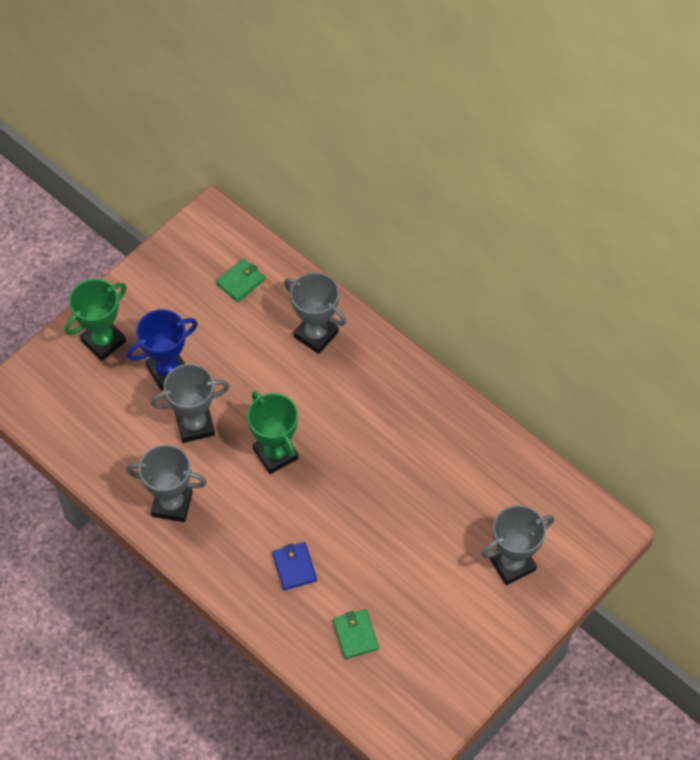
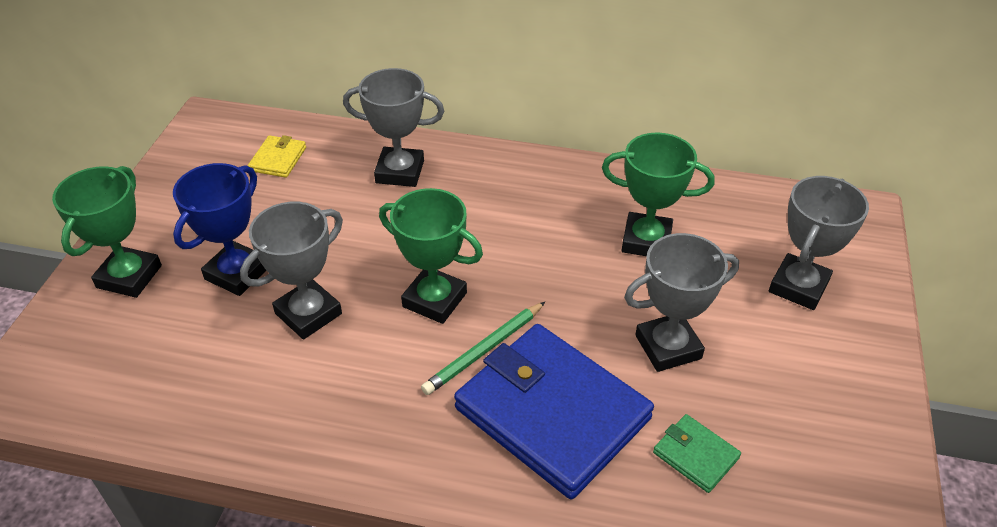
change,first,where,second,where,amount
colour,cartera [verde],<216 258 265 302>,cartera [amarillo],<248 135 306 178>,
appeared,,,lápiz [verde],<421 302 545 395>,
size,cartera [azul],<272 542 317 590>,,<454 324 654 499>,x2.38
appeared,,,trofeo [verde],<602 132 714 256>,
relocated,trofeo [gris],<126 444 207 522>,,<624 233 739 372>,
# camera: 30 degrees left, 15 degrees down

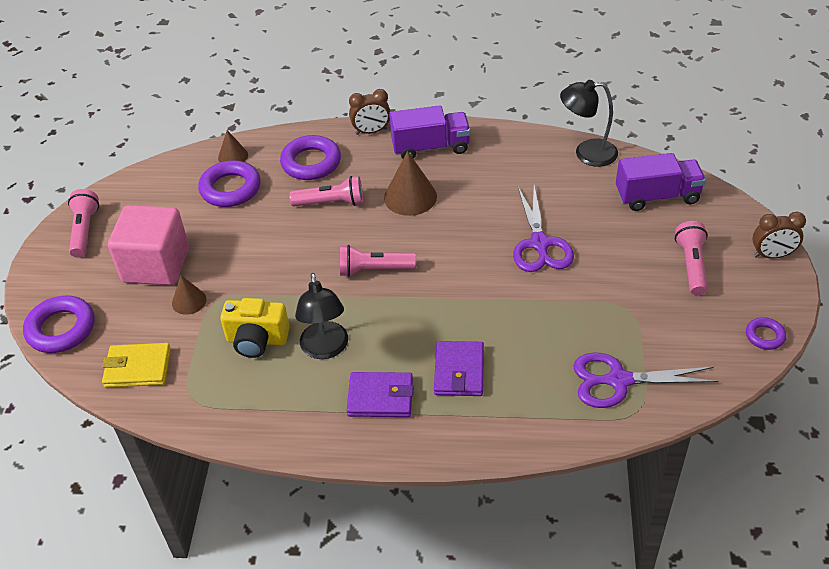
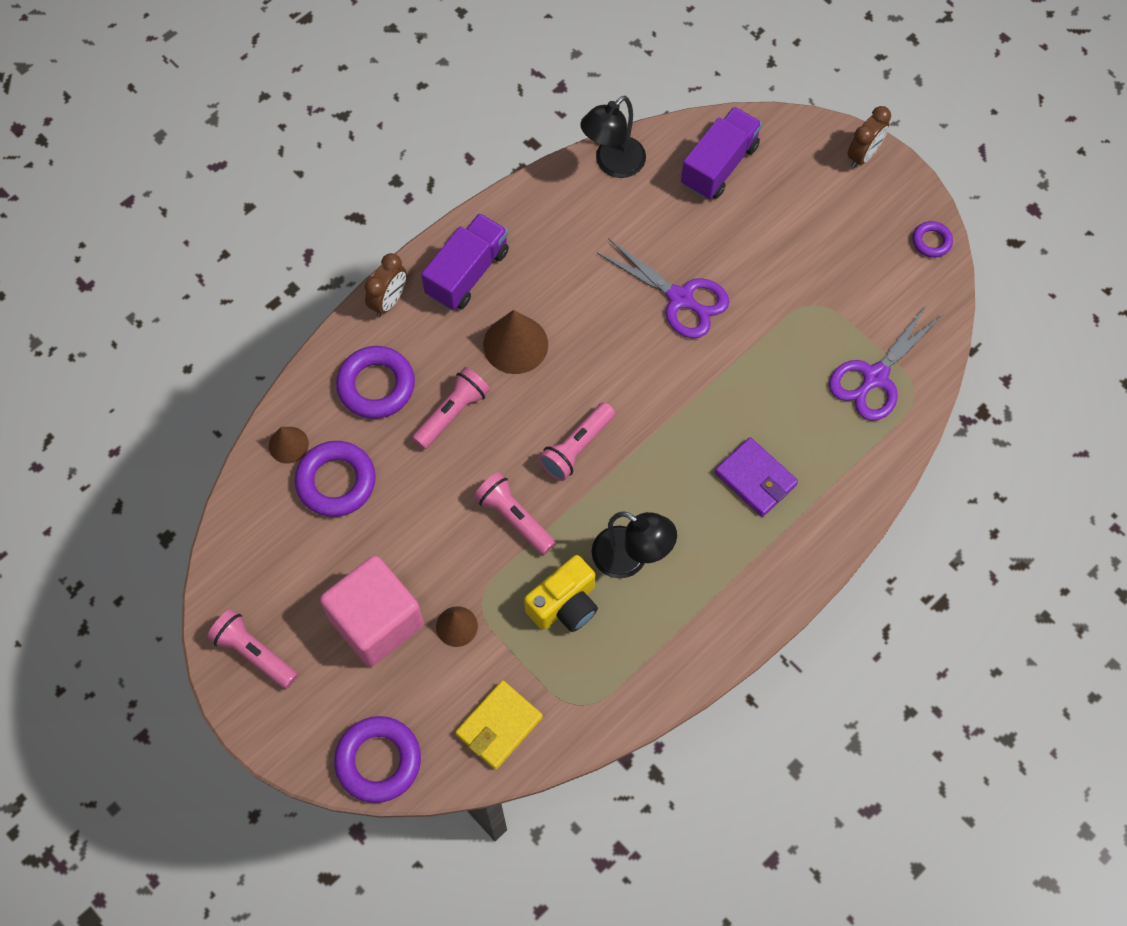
change,first,where,second,where,amount
relocated,lámpara de mano [rosa],<675 221 708 296>,,<474 472 556 555>,
missing,cartera [morado],<347 372 414 417>,,,
# camera: 50 degrees left, 20 degrees up

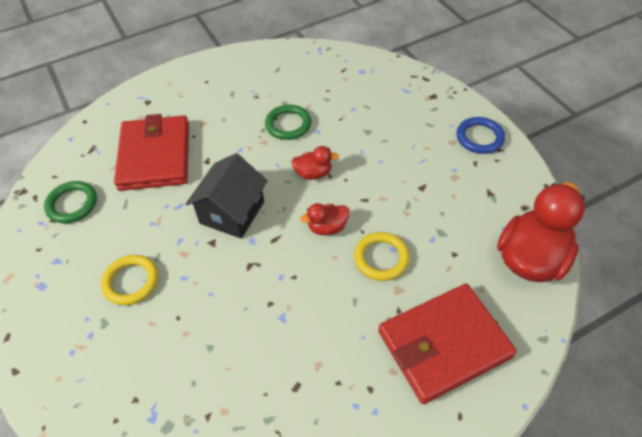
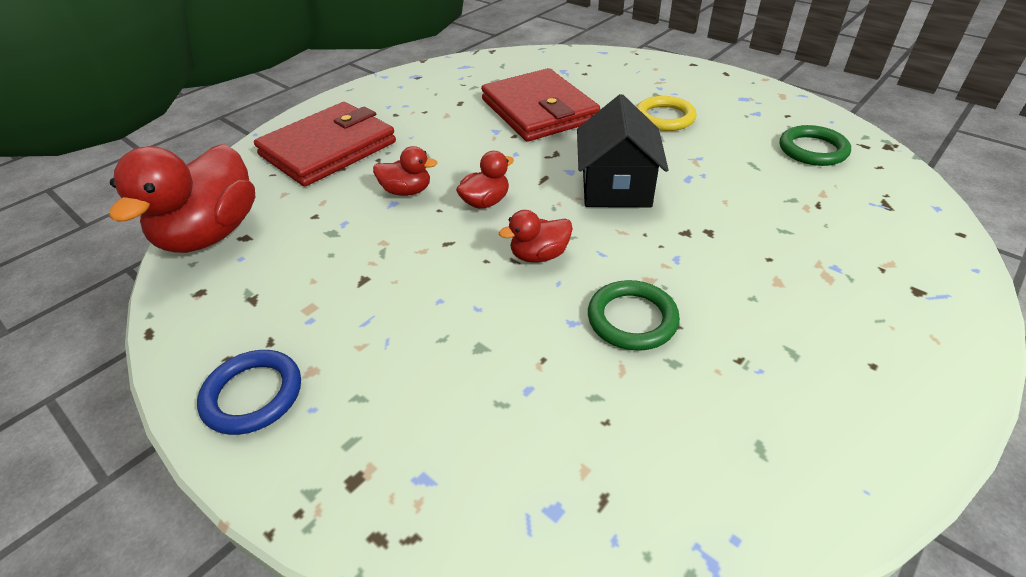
change,first,where,second,where,amount
exchanged,anillo [amarillo],<354 232 410 281>,pato [rojo],<373 146 437 196>,
relocated,cartera [rojo],<114 114 189 191>,,<481 68 600 142>,
# camera: 160 degrees right, 10 degrees down

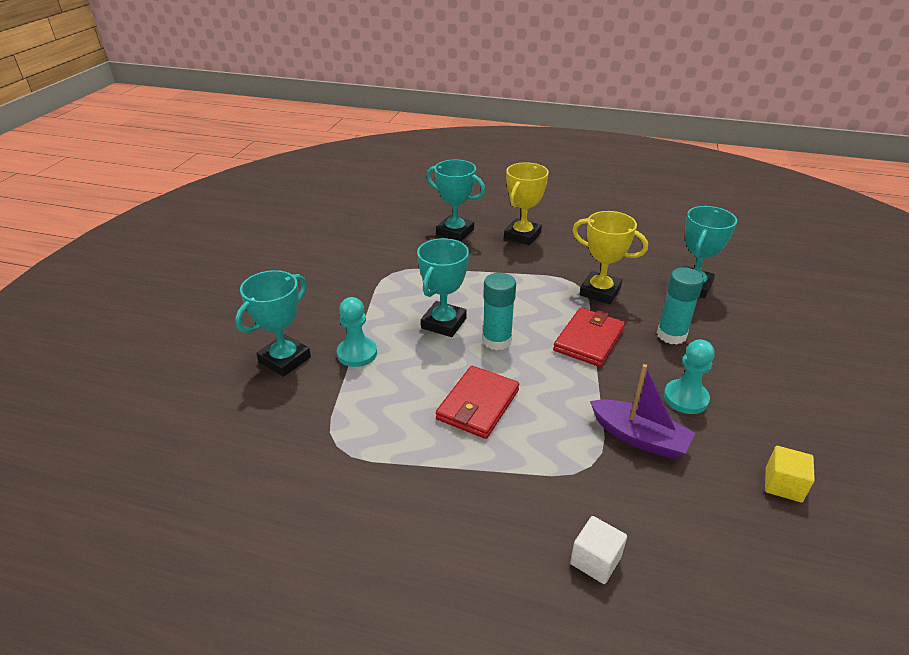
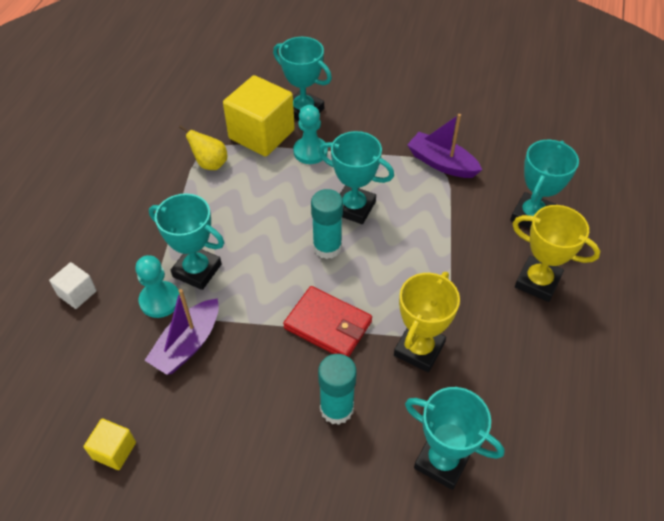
change,first,where,second,where,amount
relocated,peón [turquesa],<664 339 715 414>,,<135 255 180 318>,
appeared,,,trofeo [turquesa],<149 193 224 290>,
appeared,,,pera [amarillo],<179 125 227 170>,
appeared,,,cubo [amarillo],<223 75 295 157>,
appeared,,,barco [morado],<407 114 482 178>,
missing,cartera [rojo],<436 366 519 439>,,,
# camera: 90 degrees right, 15 degrees up

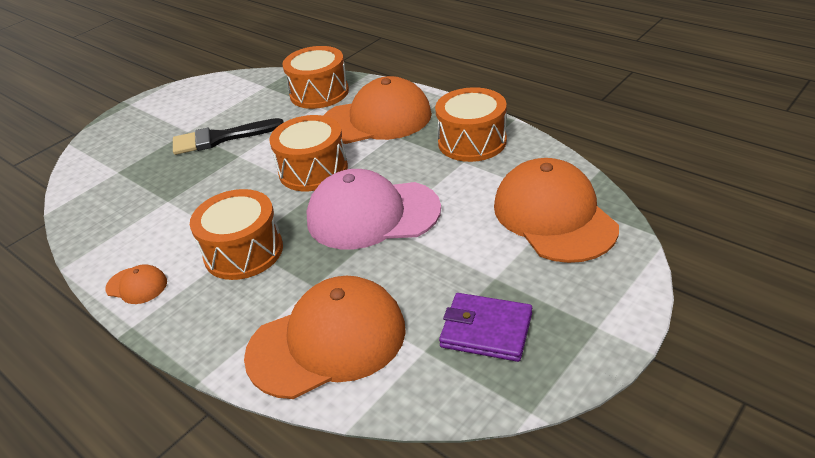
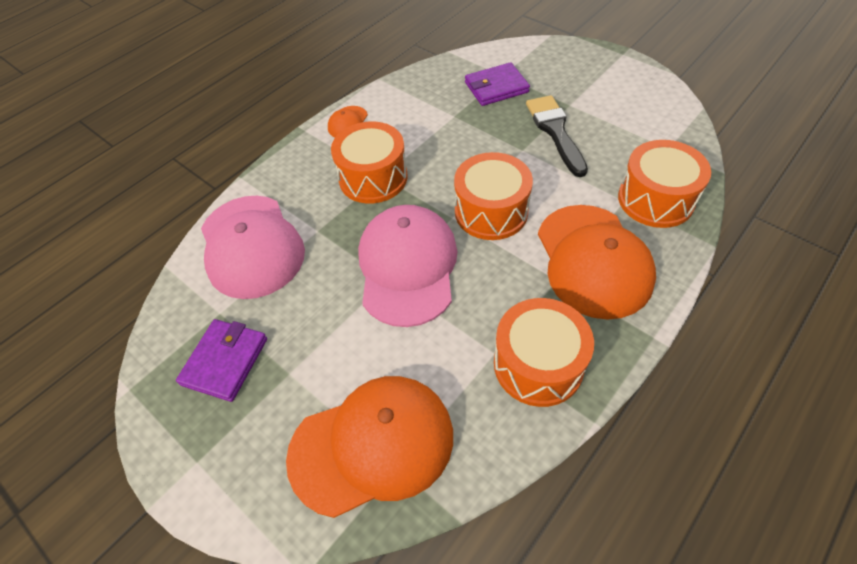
change,first,where,second,where,amount
colour,gorra [naranja],<244 276 406 399>,gorra [rosa],<201 196 305 299>,
appeared,,,cartera [morado],<465 62 530 106>,
# camera: 90 degrees right, 15 degrees up

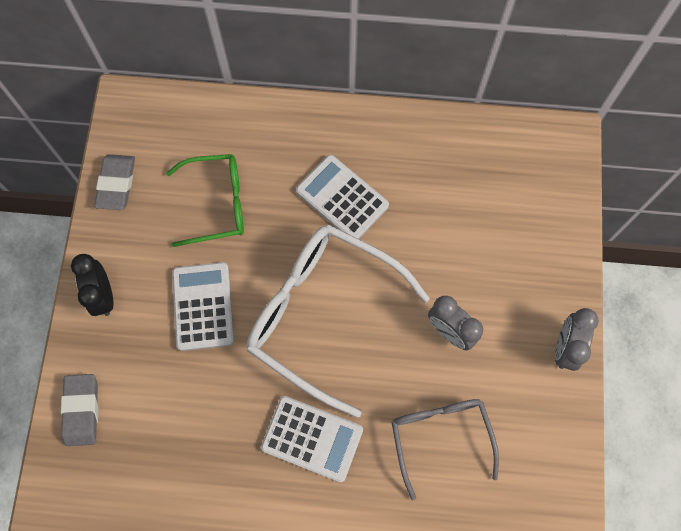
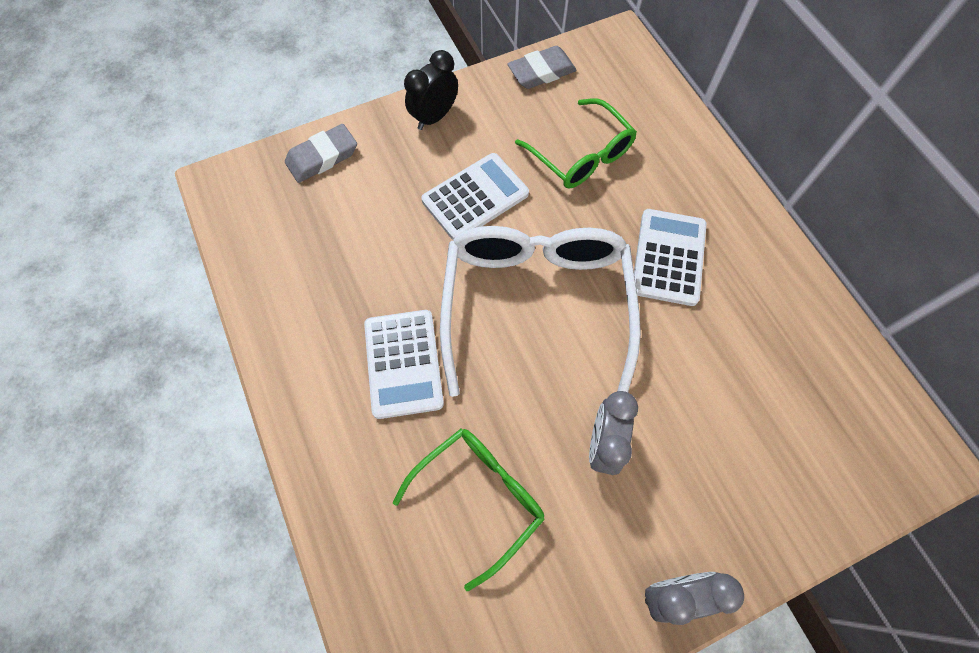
change,first,where,second,where,amount
colour,gafas [gris],<392 399 499 500>,gafas [verde],<393 429 545 591>,
# camera: 60 degrees right, 5 degrees down

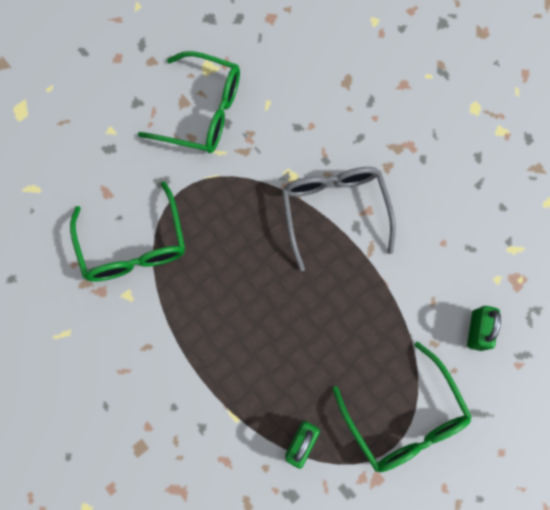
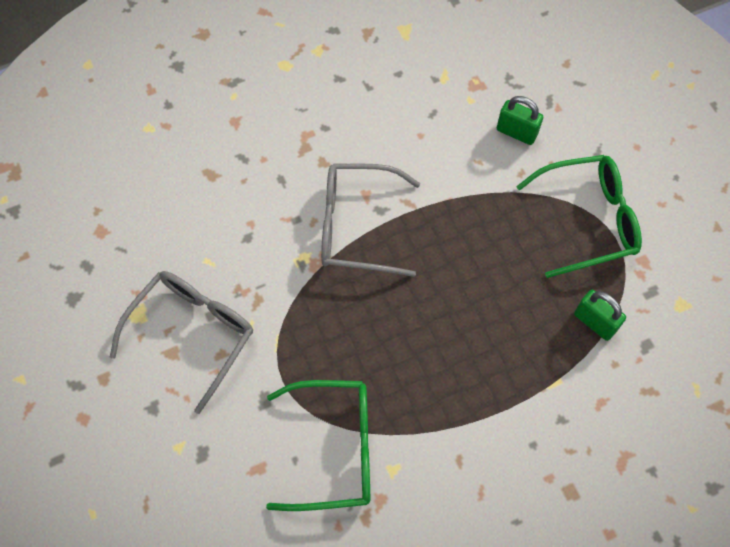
change,first,where,second,where,amount
colour,gafas [verde],<138 51 240 153>,gafas [gris],<110 271 253 414>,
# camera: 75 degrees left, 10 degrees down

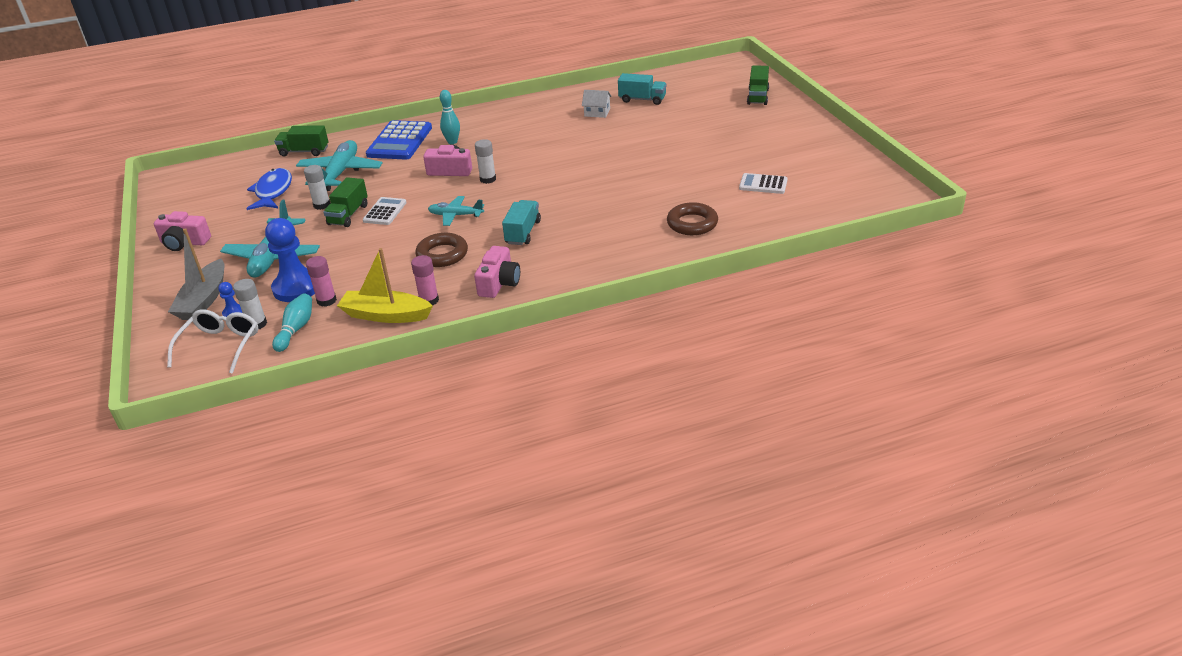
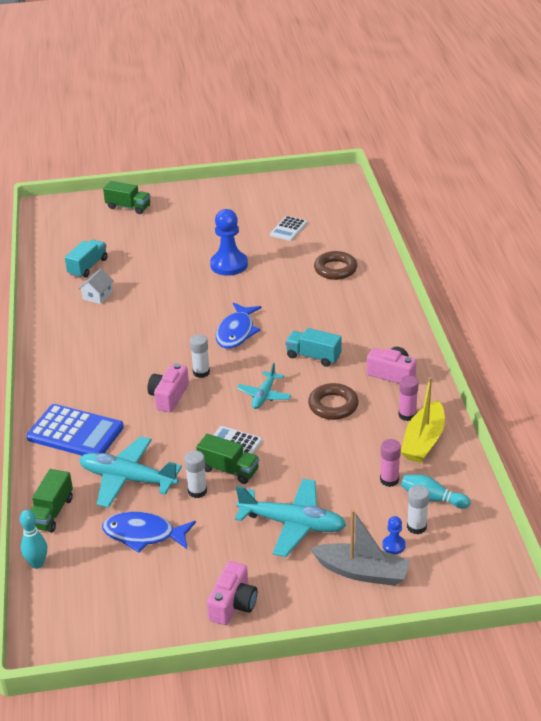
change,first,where,second,where,amount
relocated,bolo [turquesa],<440 90 460 144>,,<20 510 47 569>,
relocated,peón [azul],<265 218 315 302>,,<210 209 248 276>,
appeared,,,pez [azul],<216 302 261 349>,
missing,gafas [blanco],<167 309 258 374>,,,
# camera: 80 degrees left, 0 degrees up

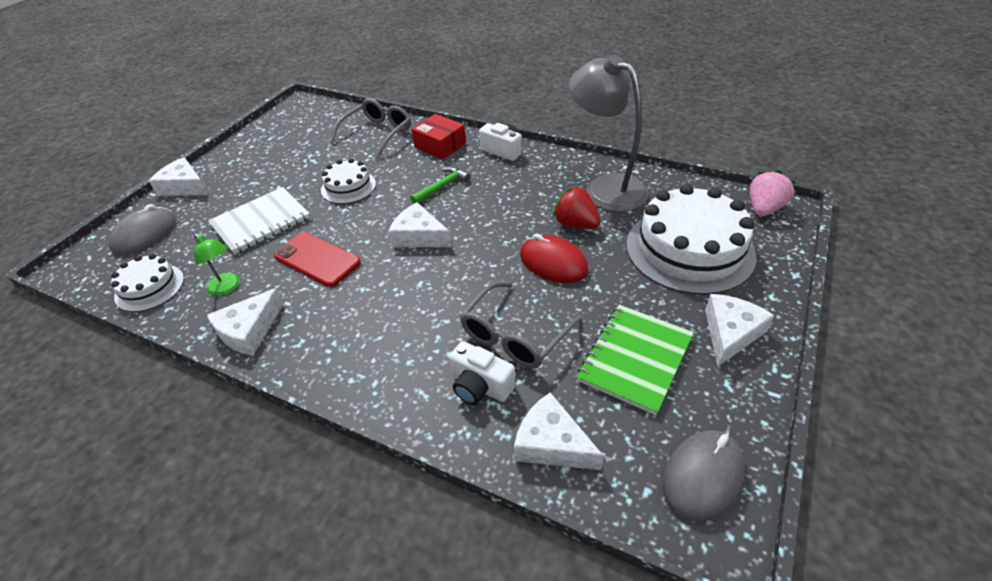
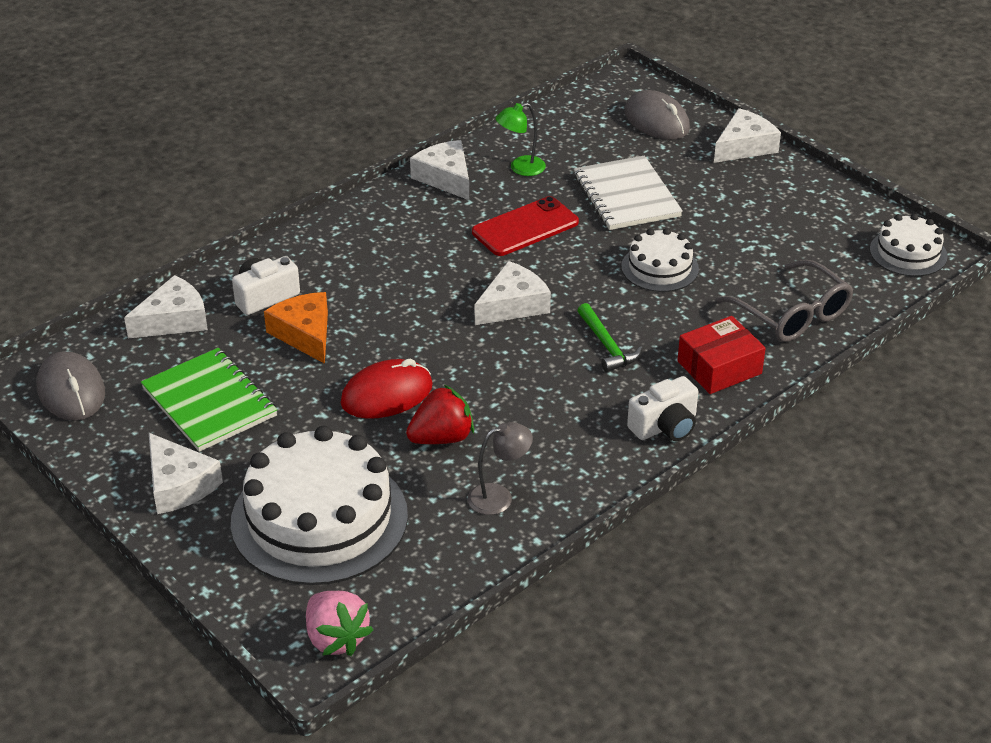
change,first,where,second,where,amount
exchanged,gafas [gris],<460 282 582 368>,queso [naranja],<264 292 328 364>,
size,lámpara [gris],<569 54 648 212>,,<468 422 533 515>,x0.46
relocated,tarta [blanco],<111 254 184 312>,,<870 214 948 277>,
# camera: 110 degrees right, 5 degrees down

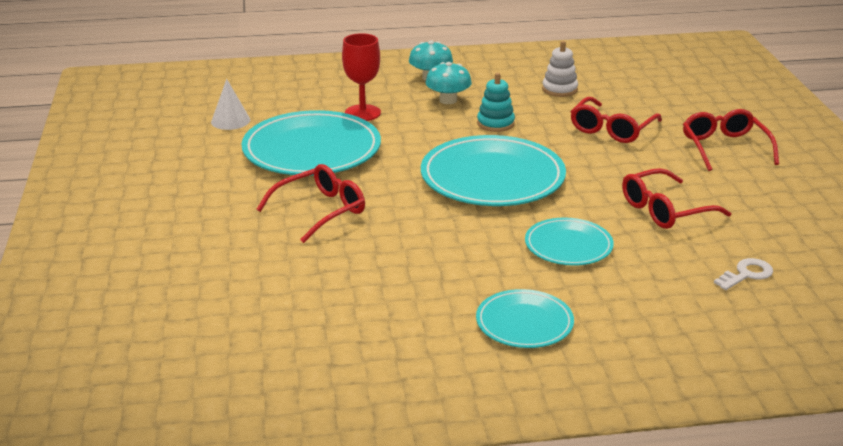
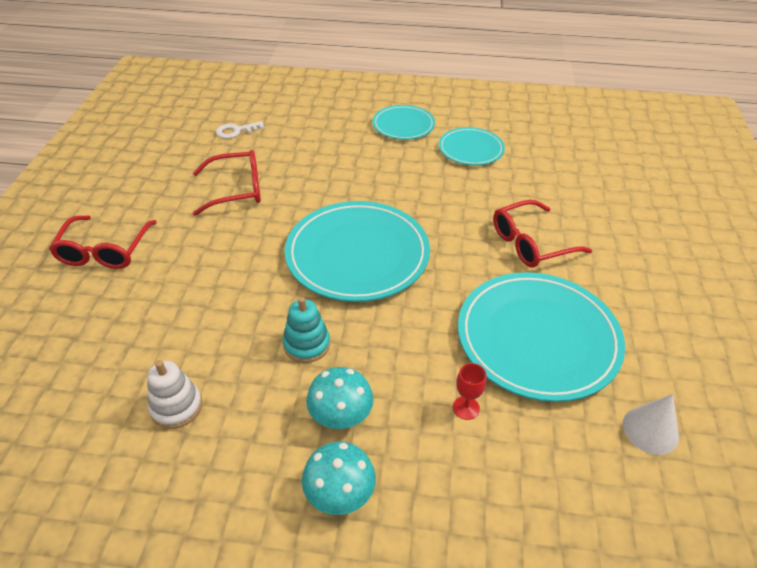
change,first,where,second,where,amount
relocated,plato [turquesa],<525 218 614 266>,,<439 127 505 165>,
size,copa [rojo],<342 33 381 121>,,<453 363 486 420>,x0.54
missing,gafas [rojo],<570 97 662 143>,,,
# camera: 165 degrees left, 15 degrees up

